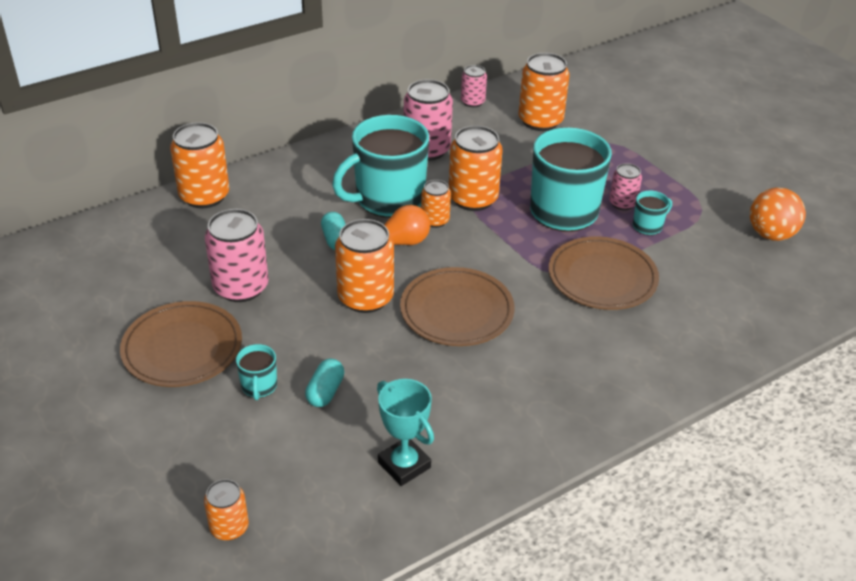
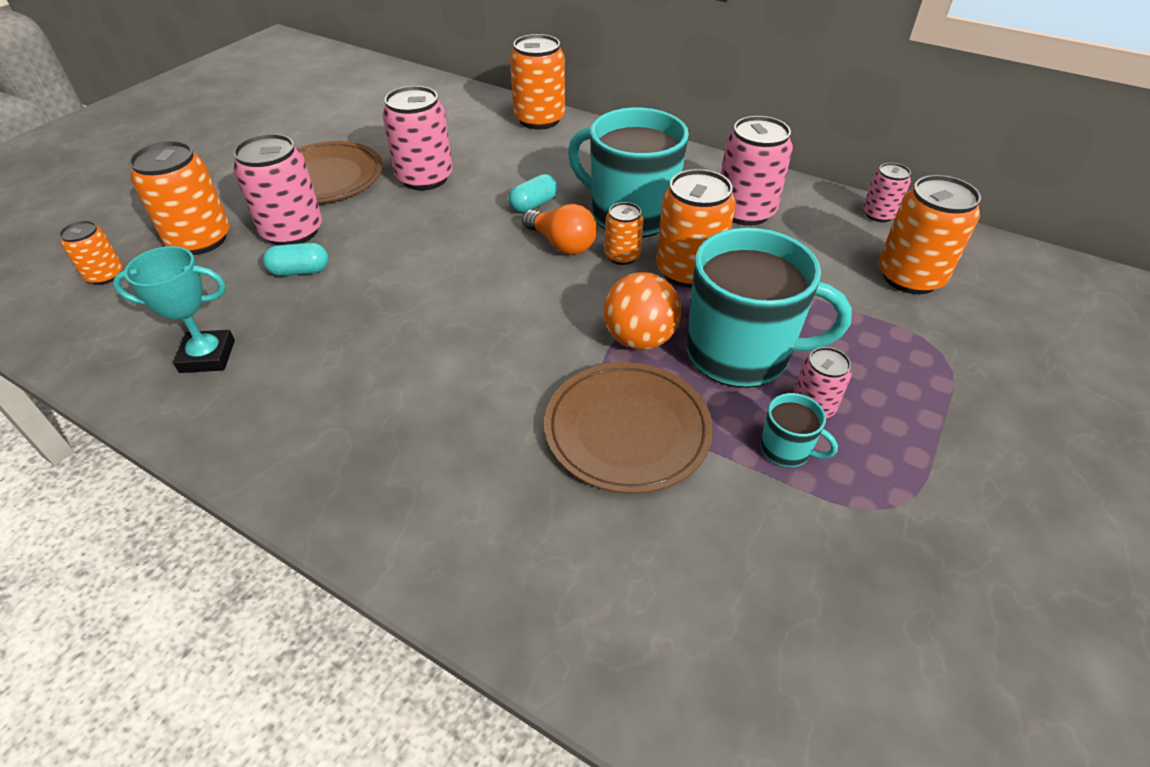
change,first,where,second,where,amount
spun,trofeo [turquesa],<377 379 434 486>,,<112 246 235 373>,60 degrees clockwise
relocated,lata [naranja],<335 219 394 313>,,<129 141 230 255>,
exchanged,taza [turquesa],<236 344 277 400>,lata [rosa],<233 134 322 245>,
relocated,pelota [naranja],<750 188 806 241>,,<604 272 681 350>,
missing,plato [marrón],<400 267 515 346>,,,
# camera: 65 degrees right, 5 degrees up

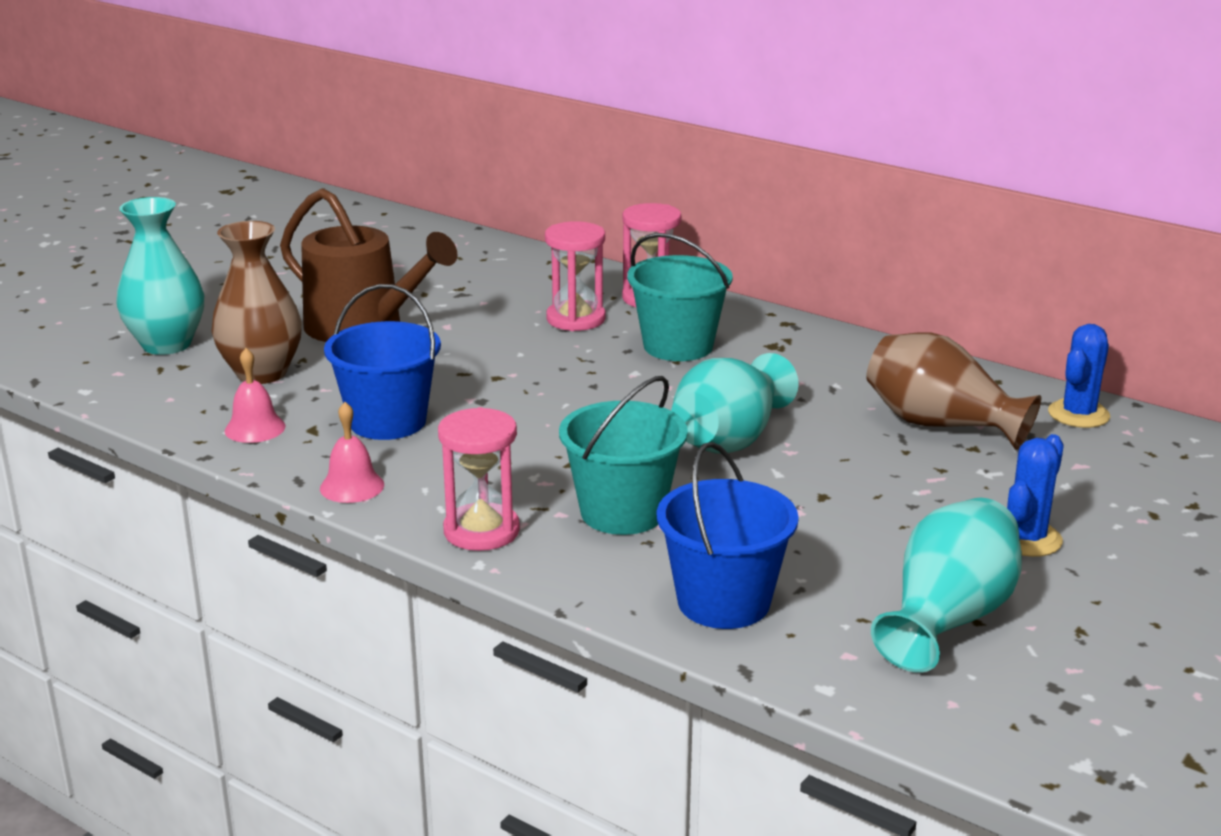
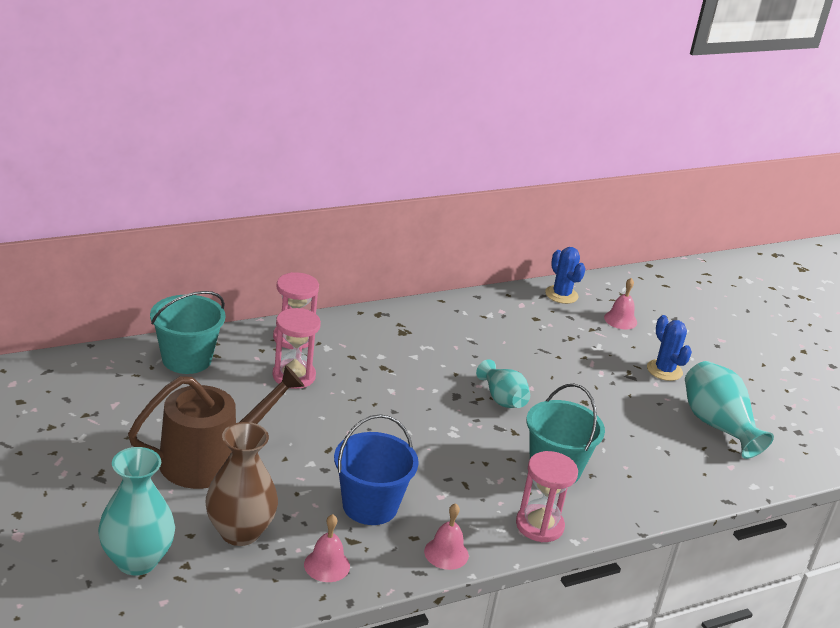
change,first,where,second,where,amount
relocated,balde [turquesa],<627 233 733 361>,,<150 291 226 374>,
size,florero [turquesa],<671 353 799 454>,,<476 359 530 408>,x0.64
appeared,,,campana [rosa],<604 278 637 330>,
missing,balde [azul],<657 442 799 629>,,,
missing,florero [marrón],<866 333 1041 450>,,,
# camera: 65 degrees left, 5 degrees up

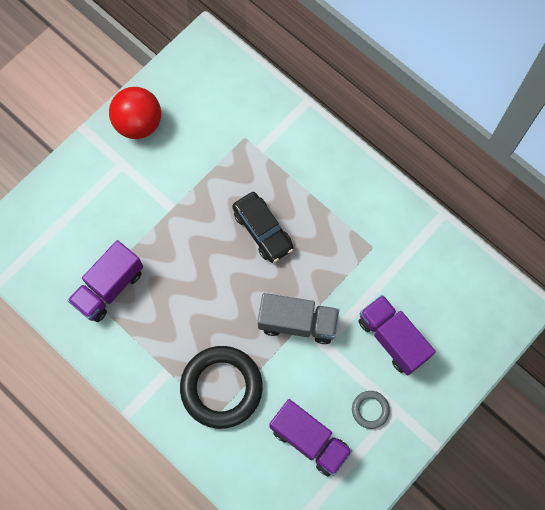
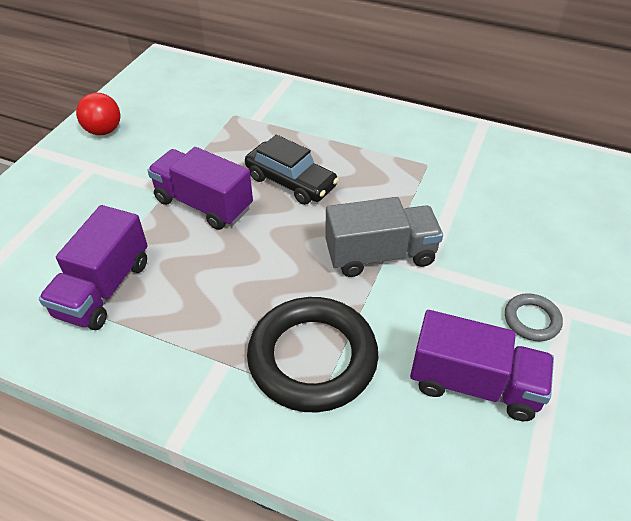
change,first,where,second,where,amount
size,pelota [rojo],<109 87 161 139>,,<76 93 120 135>,x0.66
relocated,camión [morado],<359 295 436 376>,,<147 147 253 230>,
# camera: 20 degrees left, 25 degrees down

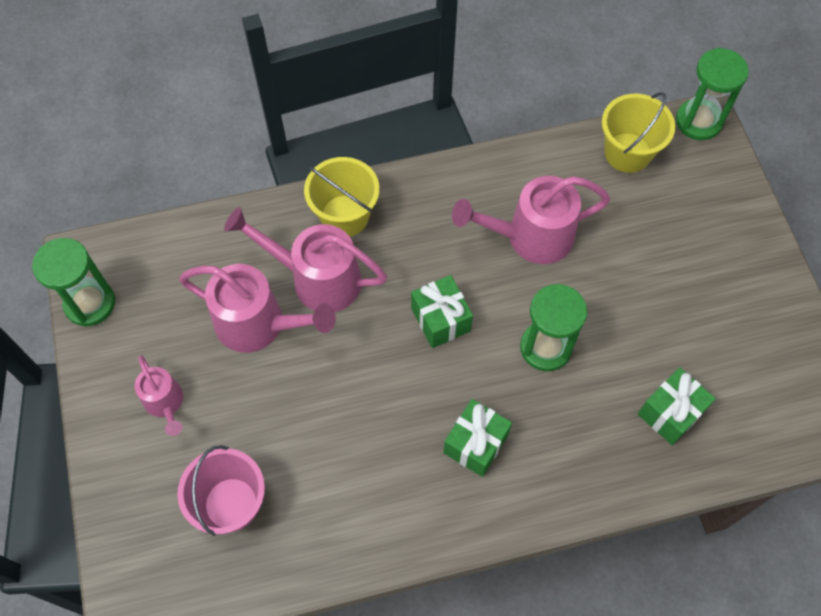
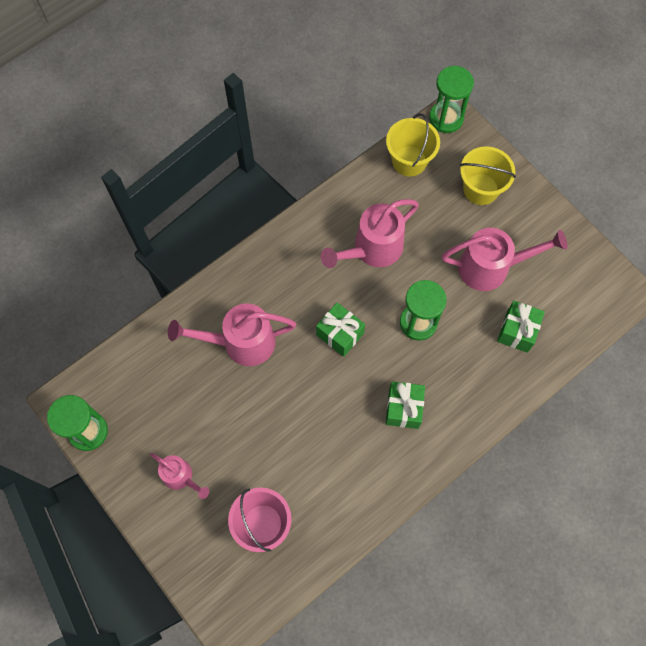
change,first,where,second,where,amount
relocated,regadera [rosa],<179 264 336 353>,,<442 228 568 291>,
relocated,balde [amarillo],<304 157 379 237>,,<460 146 516 205>,
# camera: 25 degrees left, 5 degrees up

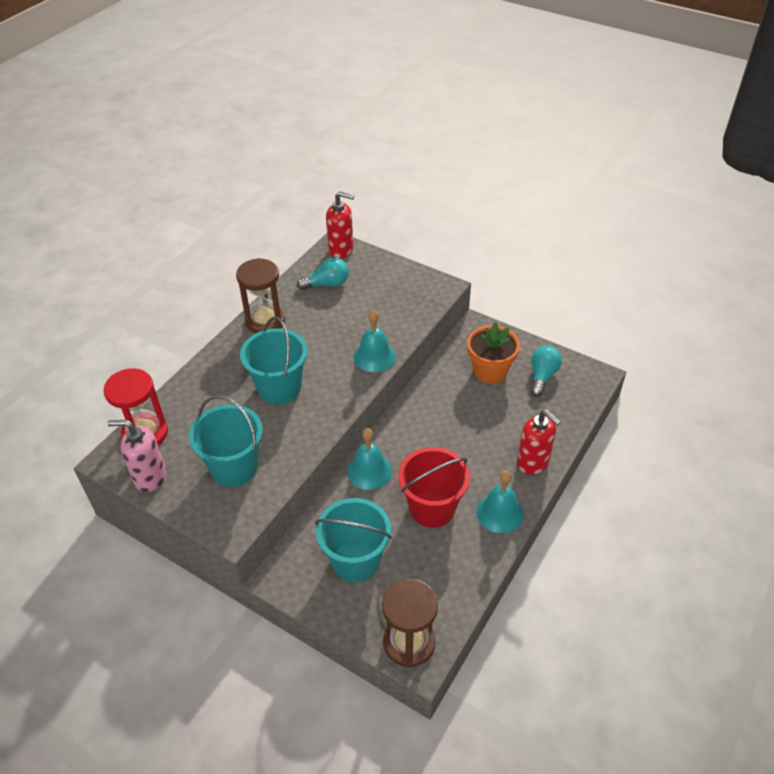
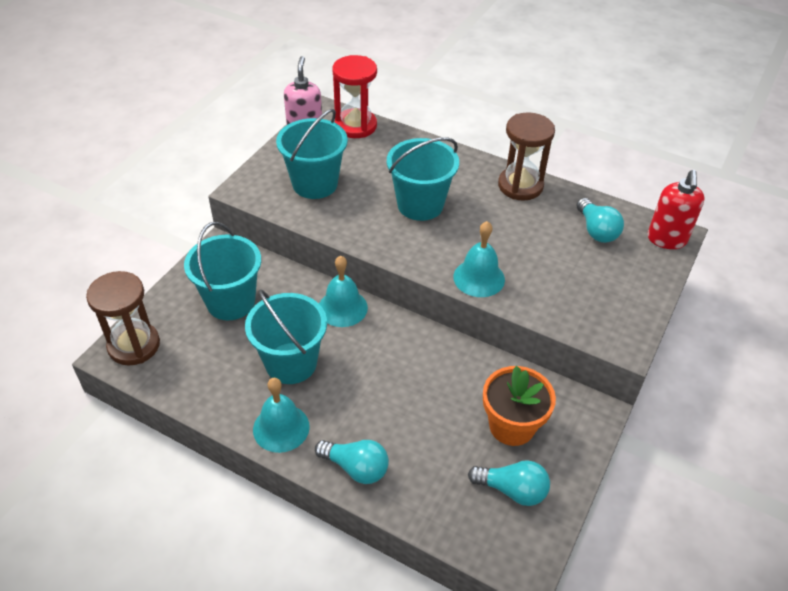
change,first,where,second,where,amount
colour,balde [rojo],<398 447 470 528>,balde [turquesa],<245 289 327 384>,
exchanged,dispensador de jabón [rojo],<517 410 561 475>,bombilla [turquesa],<315 440 389 484>,
# camera: 85 degrees right, 0 degrees up

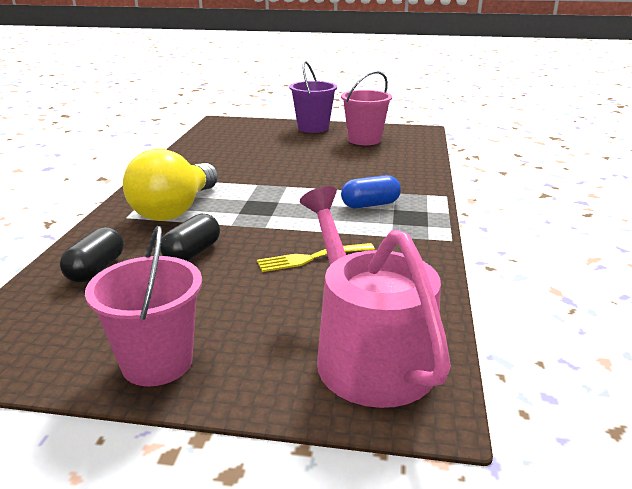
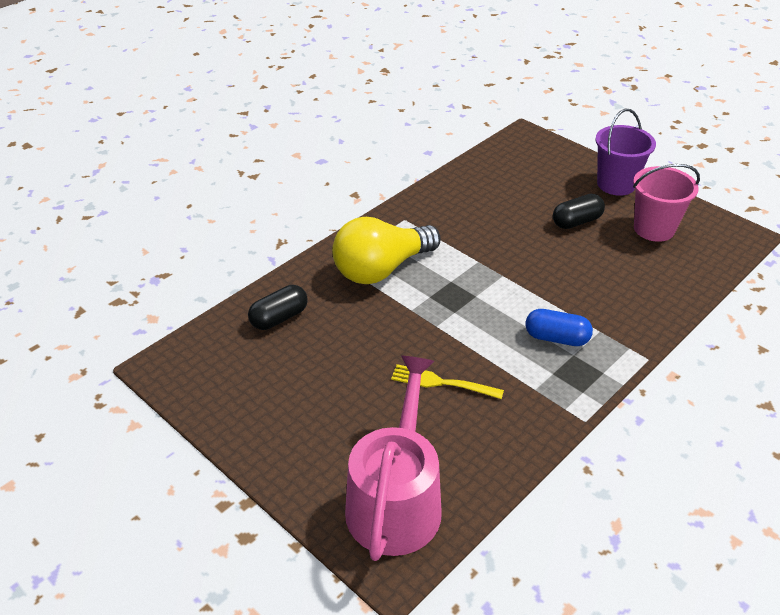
change,first,where,second,where,amount
relocated,cápsula [negro],<160 214 220 261>,,<553 194 605 229>,
missing,balde [rosa],<85 226 202 386>,,,
# camera: 35 degrees right, 15 degrees up

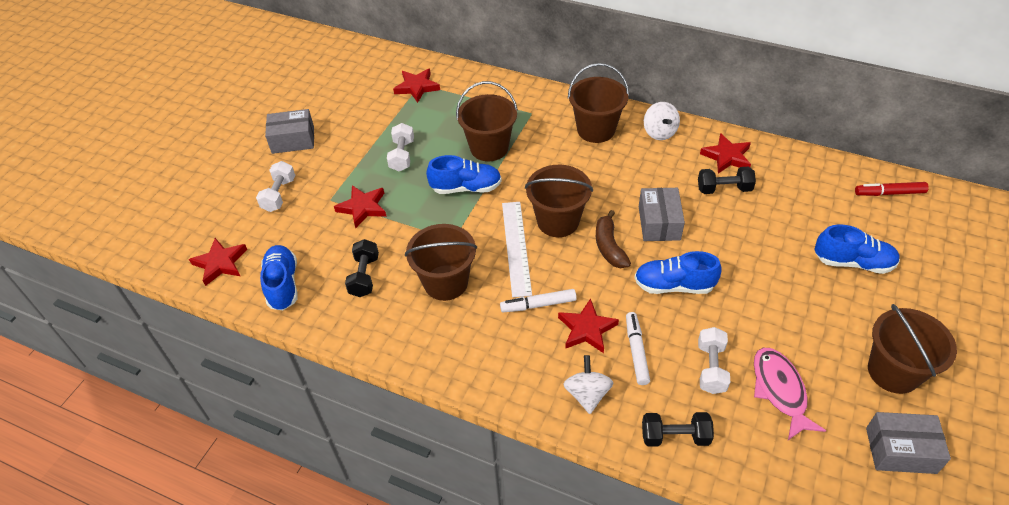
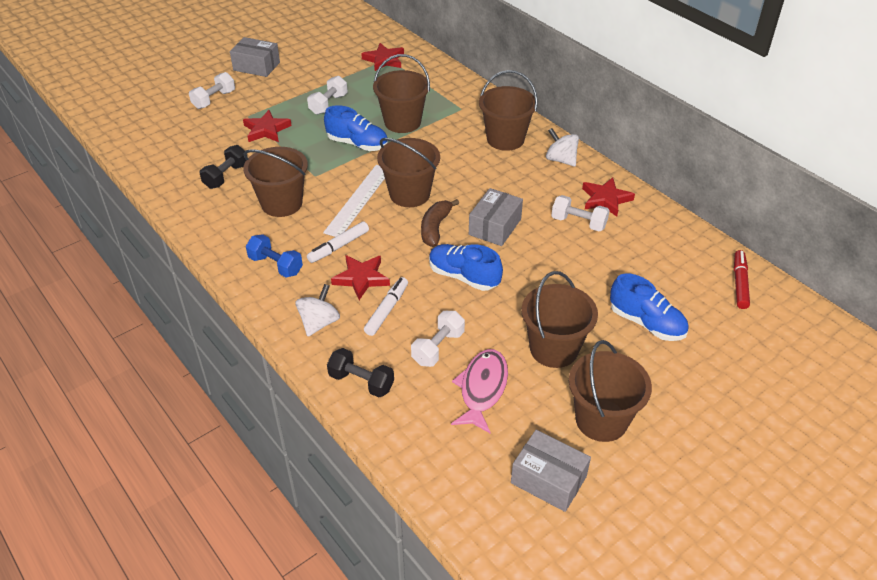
change,first,where,second,where,amount
appeared,,,mancuerna [azul],<246 234 303 277>,
spun,rotulador [blanco],<500 289 577 312>,,<307 221 369 263>,60 degrees counterclockwise
appeared,,,balde [marrón],<521 271 598 368>,
spun,peonza [blanco],<644 102 680 140>,,<546 128 579 166>,120 degrees clockwise
colour,mancuerna [negro],<698 167 756 194>,mancuerna [blanco],<551 195 610 231>,
spun,rotulador [rojo],<855 182 929 196>,,<734 250 750 309>,75 degrees clockwise
missing,estrella [rojo],<189 238 247 286>,,,
missing,zapato [azul],<260 245 298 310>,,,
# camera: 25 degrees right, 5 degrees down

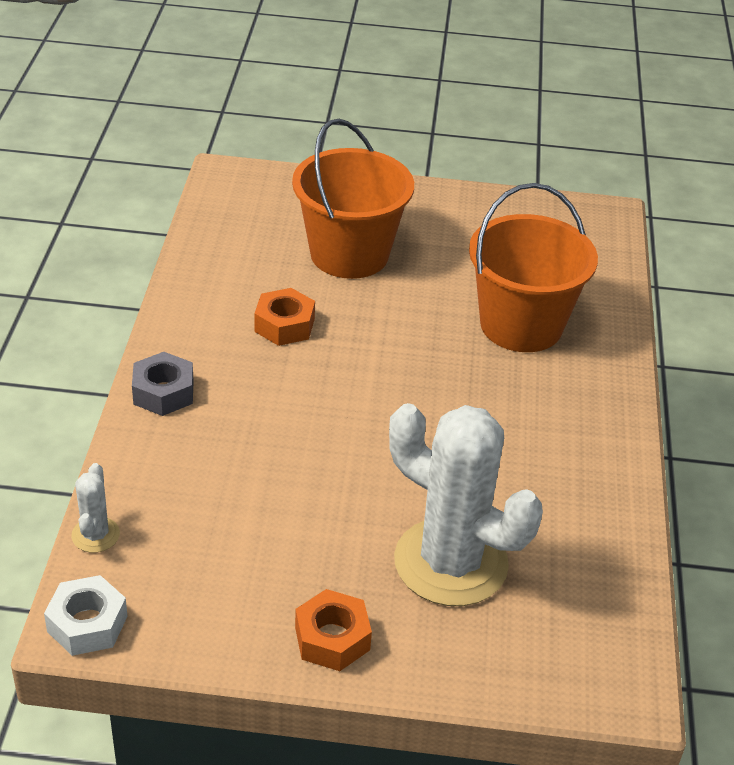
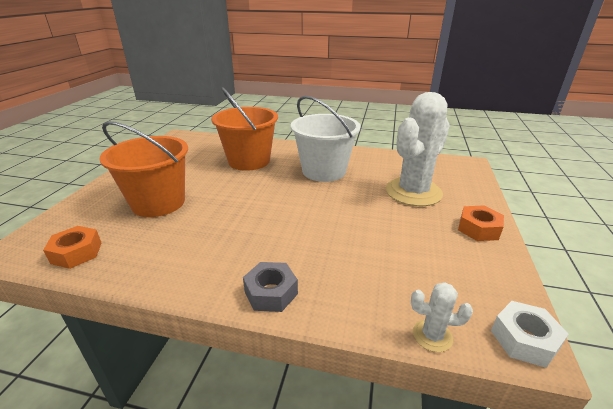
change,first,where,second,where,amount
relocated,tuerca [naranja],<254 288 315 346>,,<43 226 102 269>,
appeared,,,balde [blanco],<291 96 361 182>,
# camera: 80 degrees left, 10 degrees down

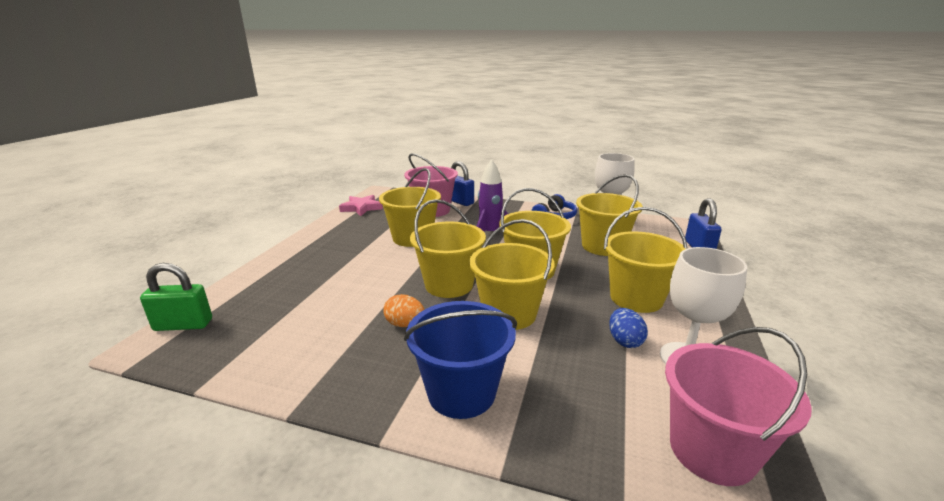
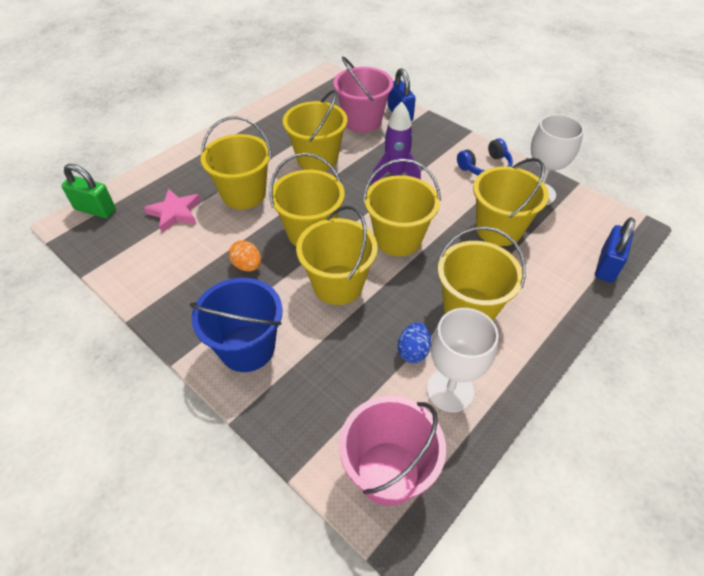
change,first,where,second,where,amount
relocated,estrella [rosa],<339 195 383 216>,,<144 189 201 233>,
appeared,,,balde [amarillo],<201 116 272 209>,
# camera: 25 degrees right, 25 degrees up

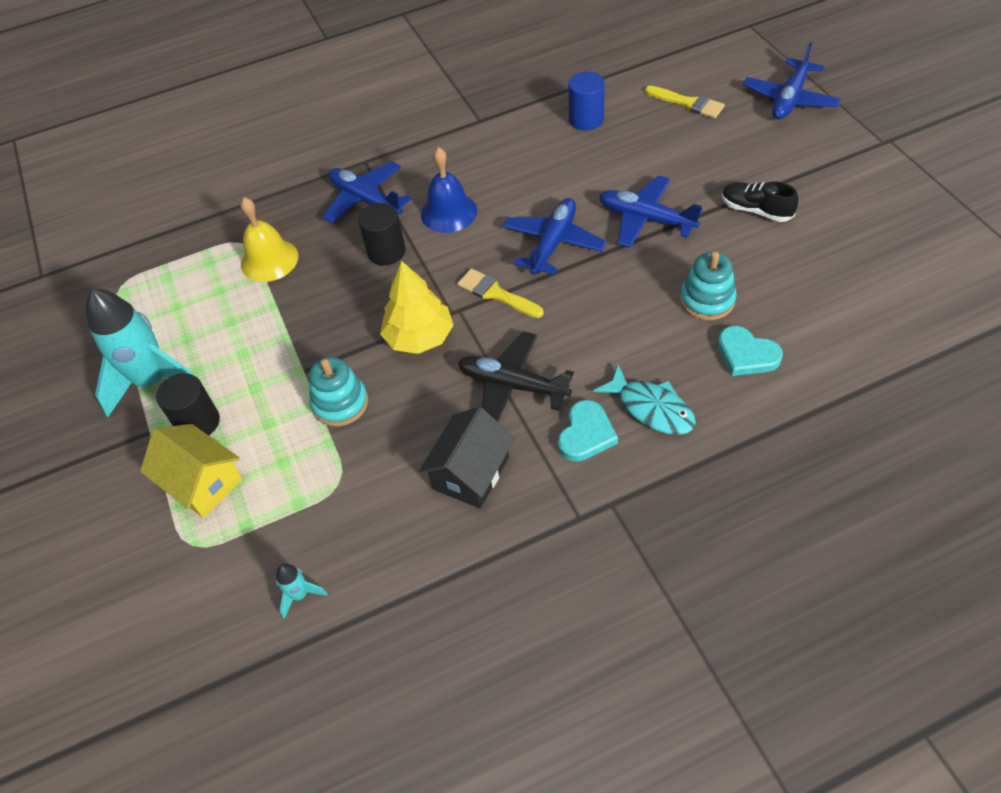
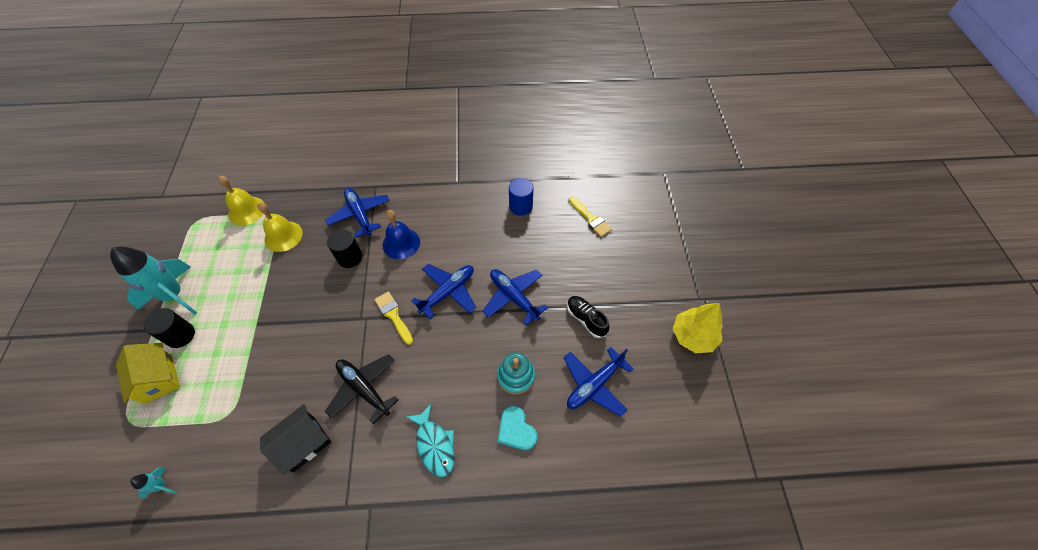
change,first,where,second,where,amount
appeared,,,campana [amarillo],<218 176 264 225>,
relocated,avión [azul],<743 42 841 120>,,<564 347 634 417>,
relocated,árbol [amarillo],<380 261 453 354>,,<673 303 723 353>,
missing,juguete apilable [turquesa],<309 357 368 426>,,,
missing,corazón [turquesa],<558 400 618 462>,,,
# camera: 15 degrees right, 5 degrees up

